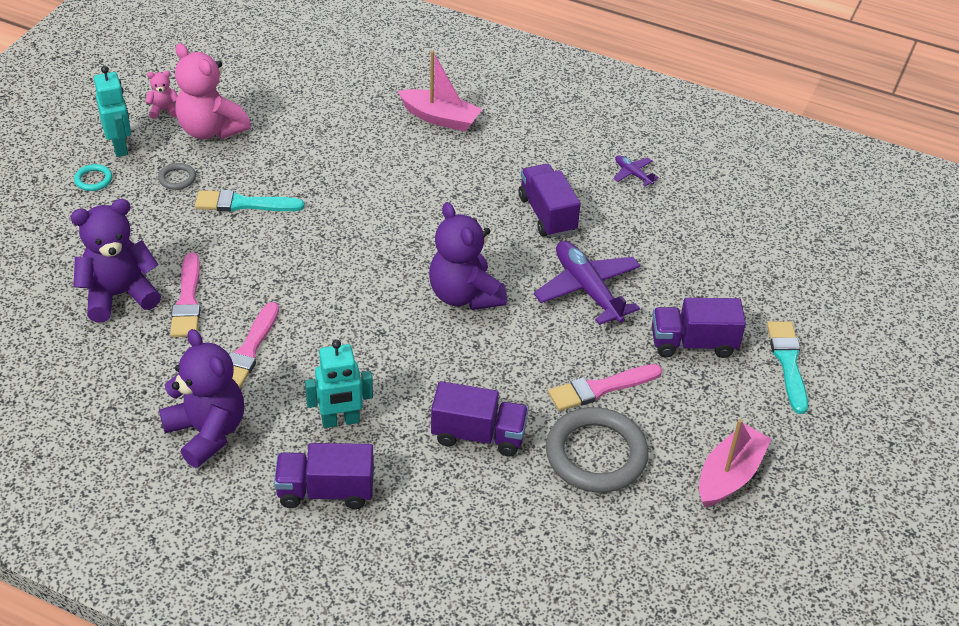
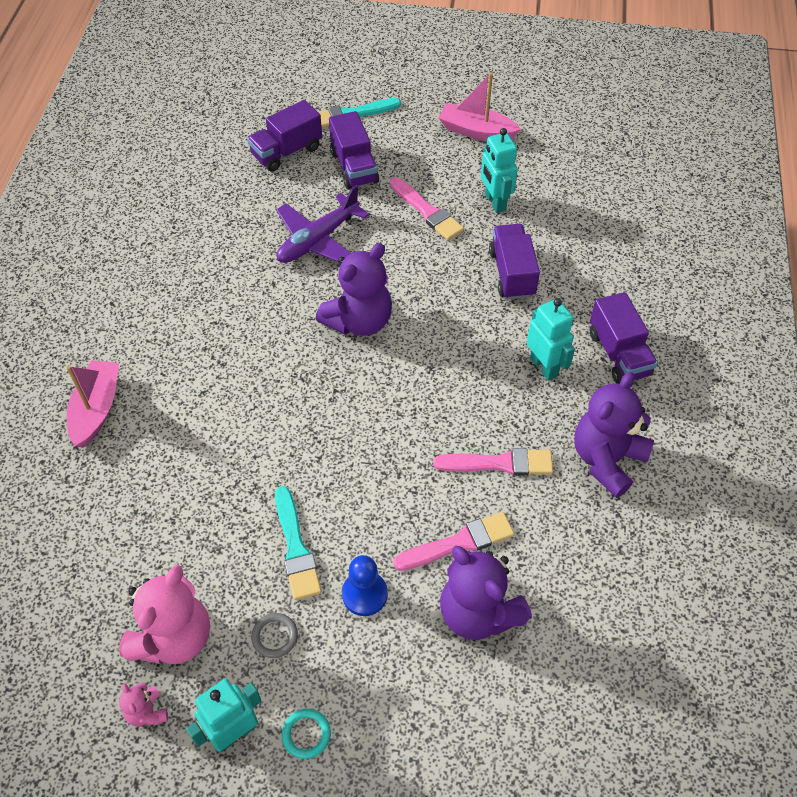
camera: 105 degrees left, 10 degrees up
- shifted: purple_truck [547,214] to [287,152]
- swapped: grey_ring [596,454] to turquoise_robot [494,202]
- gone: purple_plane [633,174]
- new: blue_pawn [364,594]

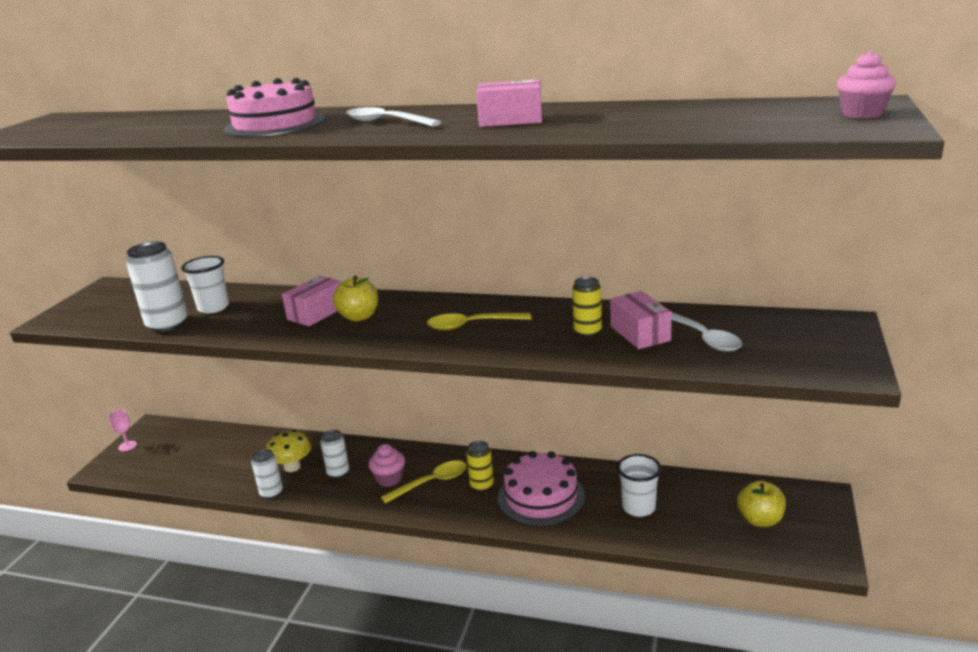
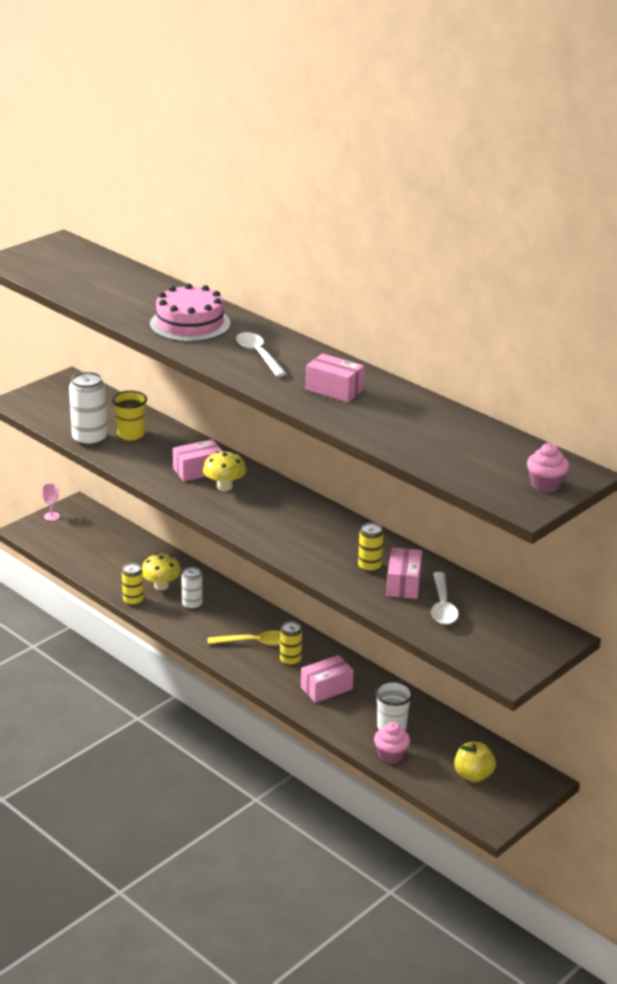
camera: 25 degrees right, 5 degrees up
- repainted: white_cup [213,307] to yellow_cup [131,434]
- repainted: white_can [271,492] to yellow_can [133,601]
- swapped: yellow_apple [359,317] to yellow_mushroom [224,487]
- shifted: pink_cupcake [389,479] to [391,755]
- gone: yellow_spoon [472,325]
- swapped: pink_cake [541,497] to pink_box [326,688]

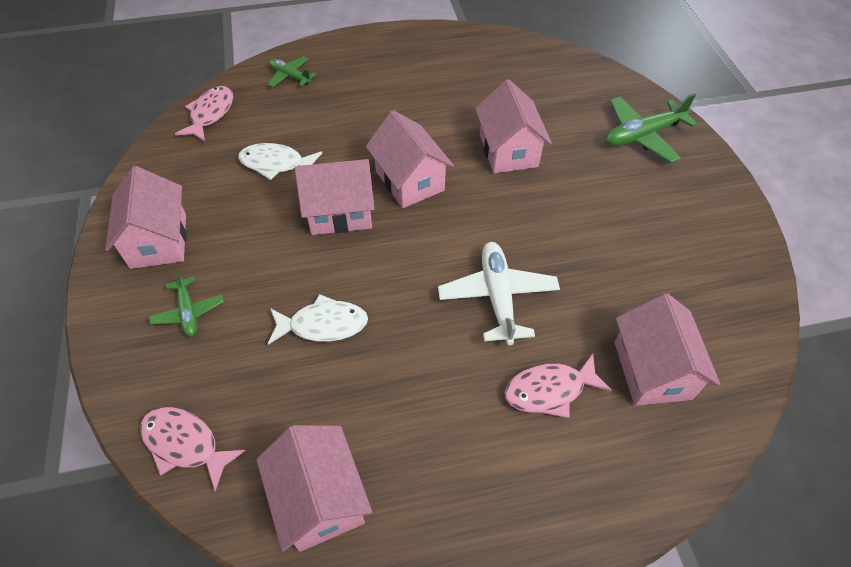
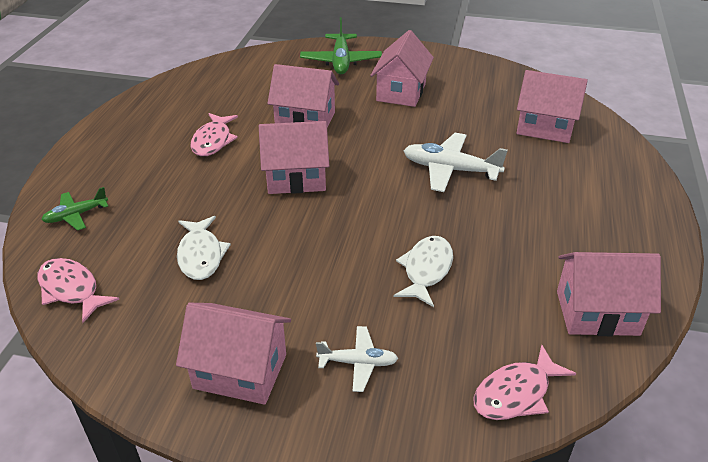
camera: 65 degrees left, 15 degrees down
- repainted: green_plane [188,312] to white_plane [358,363]
- rotated: white_fish [276,164] = [201,255] 45 degrees counterclockwise
- shifted: pink_house [340,213] to [401,92]
- shifted: pink_fish [550,390] to [213,141]

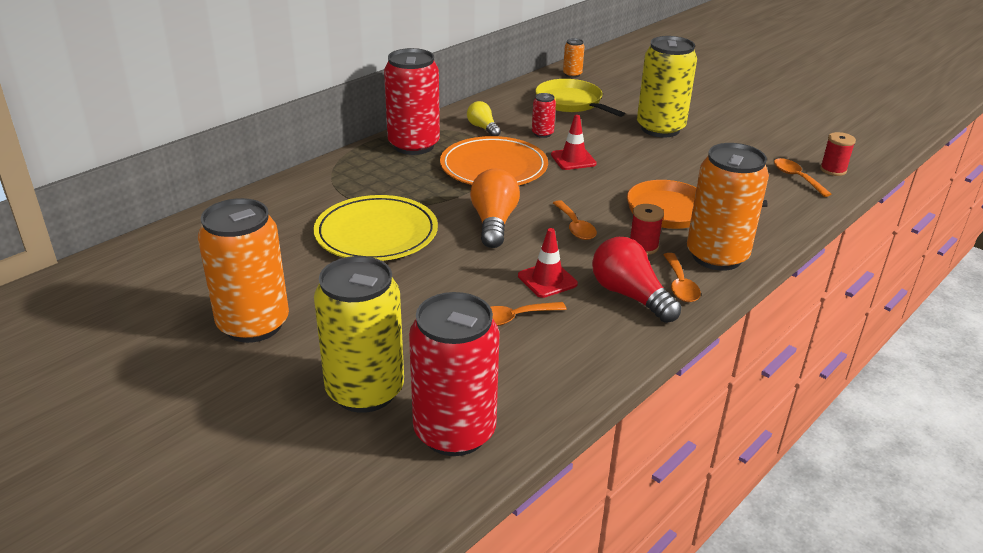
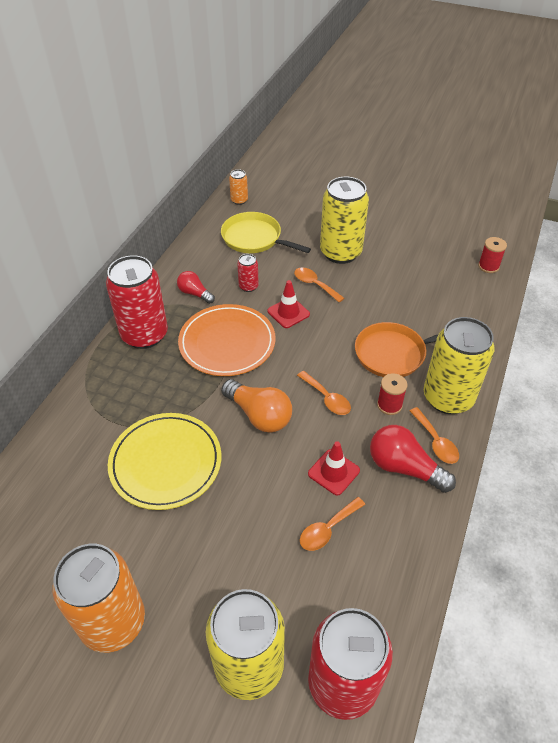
camera: 20 degrees left, 15 degrees up
- repainted: yellow_light_bulb [483,128] to red_light_bulb [195,293]
- rotated: orange_light_bulb [494,223] = [259,415] 150 degrees clockwise
- repainted: orange_can [716,256] to yellow_can [448,398]
- shifted: orange_spoon [796,178] to [314,285]

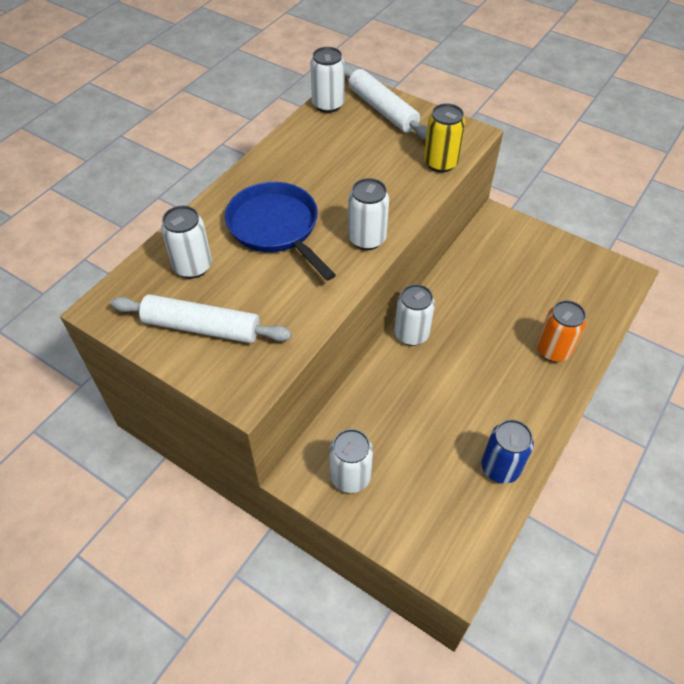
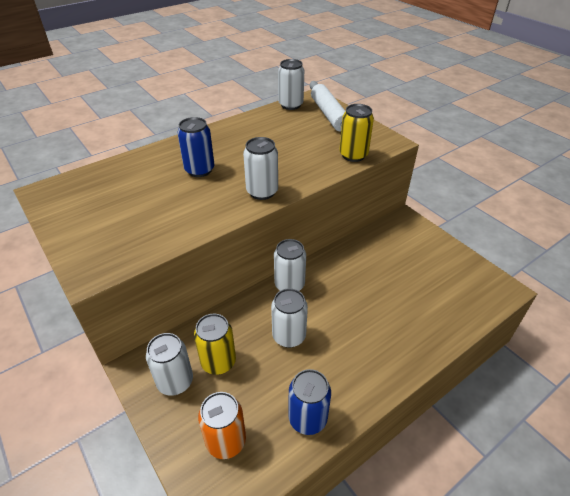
camera: 20 degrees right, 10 degrees down
- gone: white_rolling_pin [202,327]
- shifted: white_can [192,266] to [289,336]
- swapped: blue_pan [276,228] to blue_can [199,170]
- shifted: orange_can [553,350] to [226,441]
- new: yellow_can [218,362]

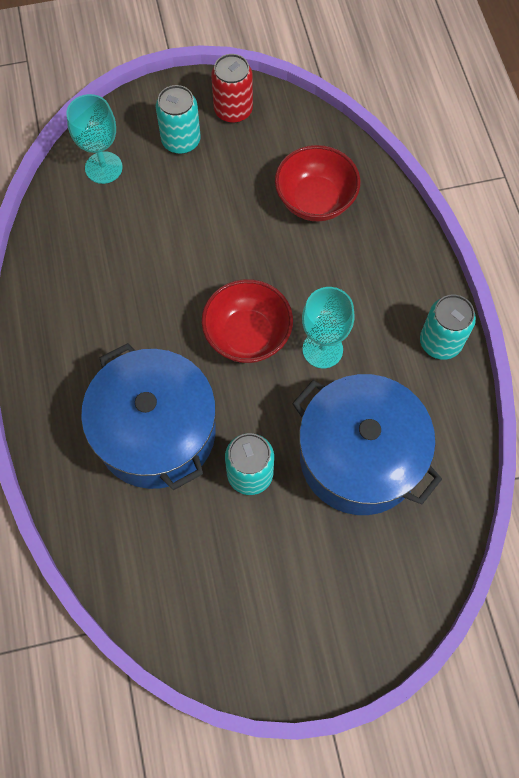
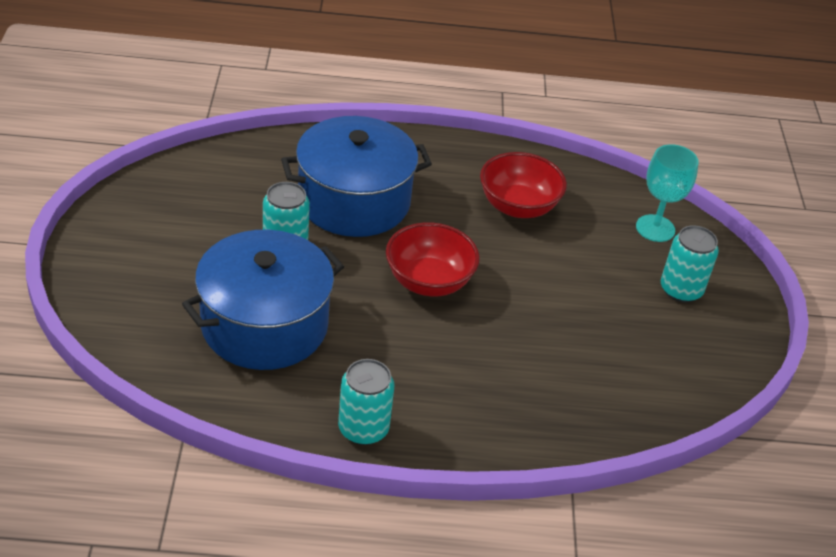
camera: 100 degrees right, 25 degrees down
- gone: red_can [233,110]
- shifted: red_bowl [315,200] to [518,206]
- gone: turquoise_goblet [322,349]

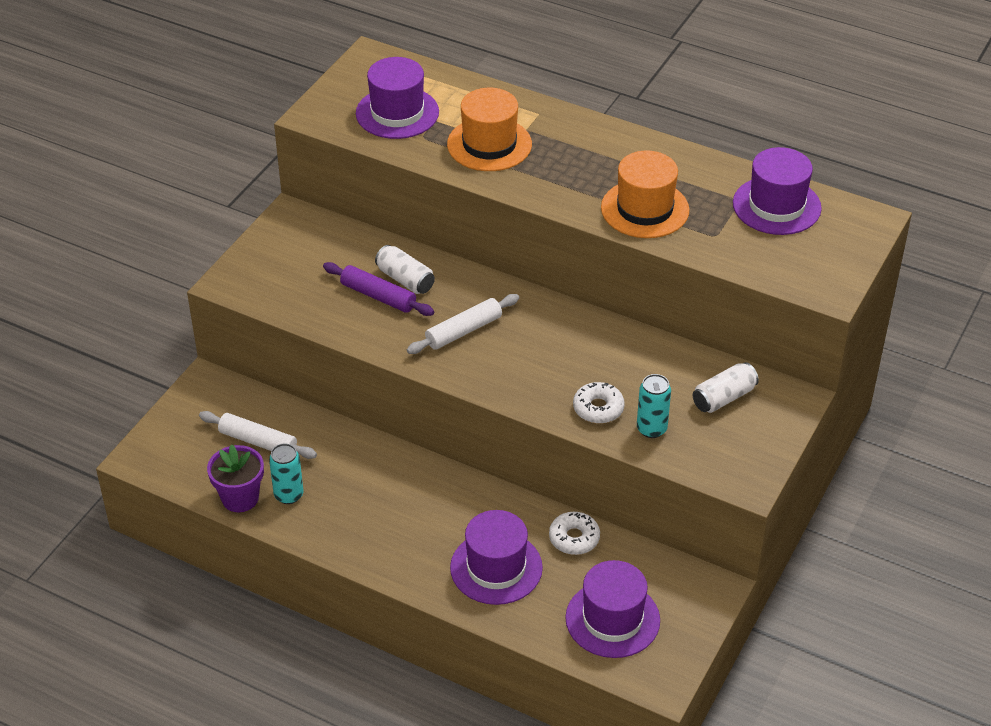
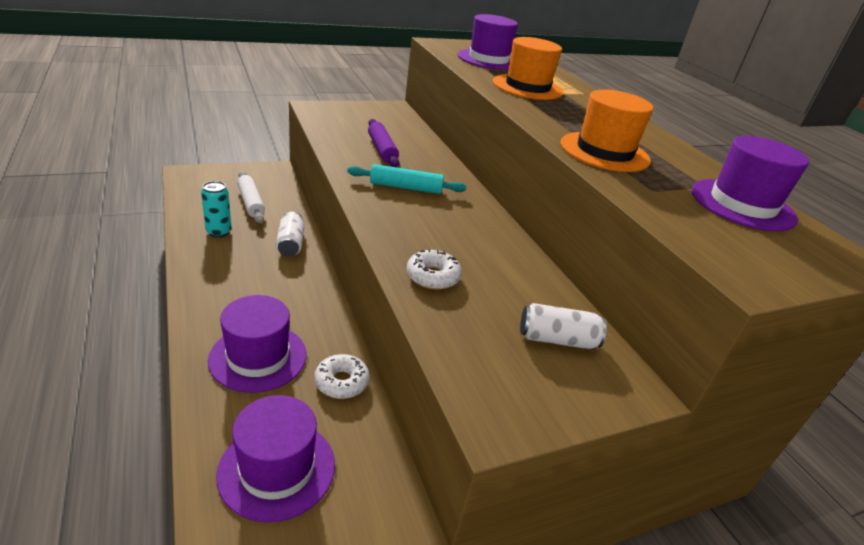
camera: 35 degrees right, 10 degrees down
- gone: purple_flower_pot [240,498]
- shifted: white_can [405,279] to [290,244]
- repainted: white_rolling_pin [464,331] to turquoise_rolling_pin [405,187]
- gone: turquoise_can [651,429]

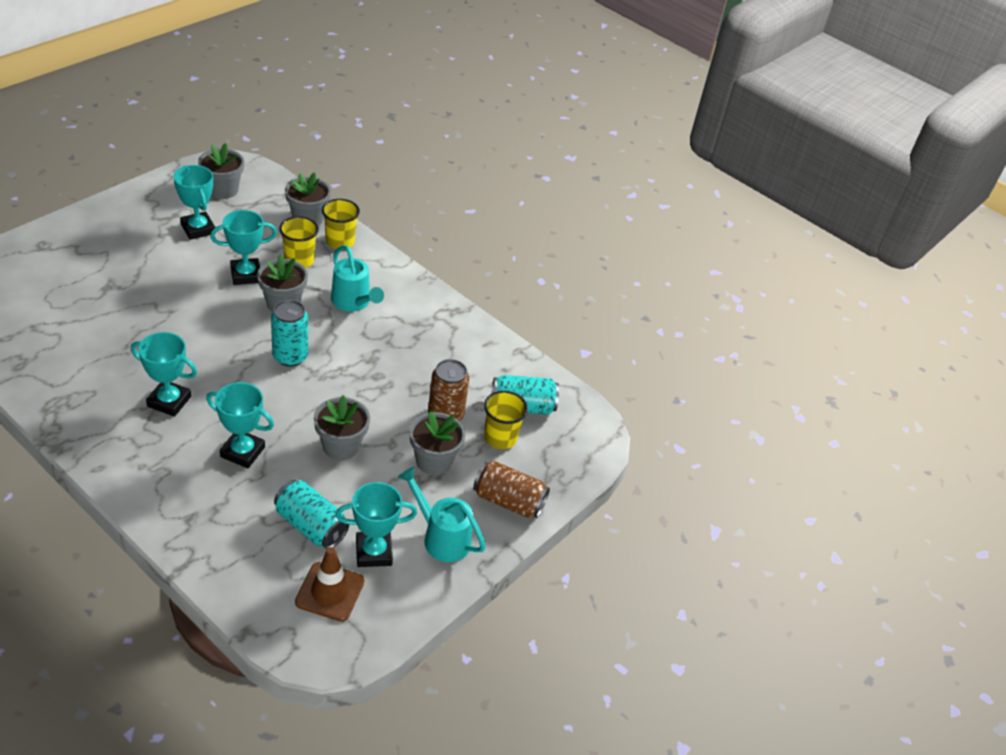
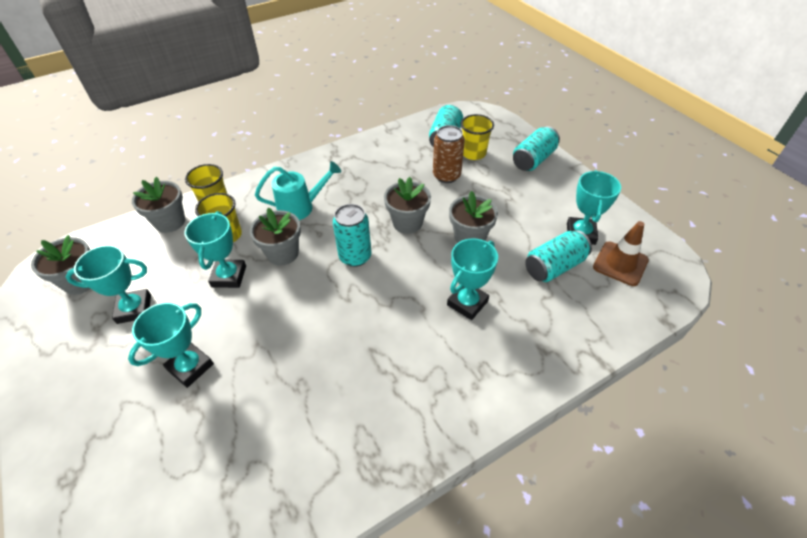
camera: 65 degrees left, 5 degrees up
- shifted: turquoise_trophy [169,401] to [190,367]
- gone: turquoise_watering_can [441,537]
- shifted: grey_flower_pot [434,461] to [407,223]
- repainted: brown_can [508,501] to turquoise_can [533,160]

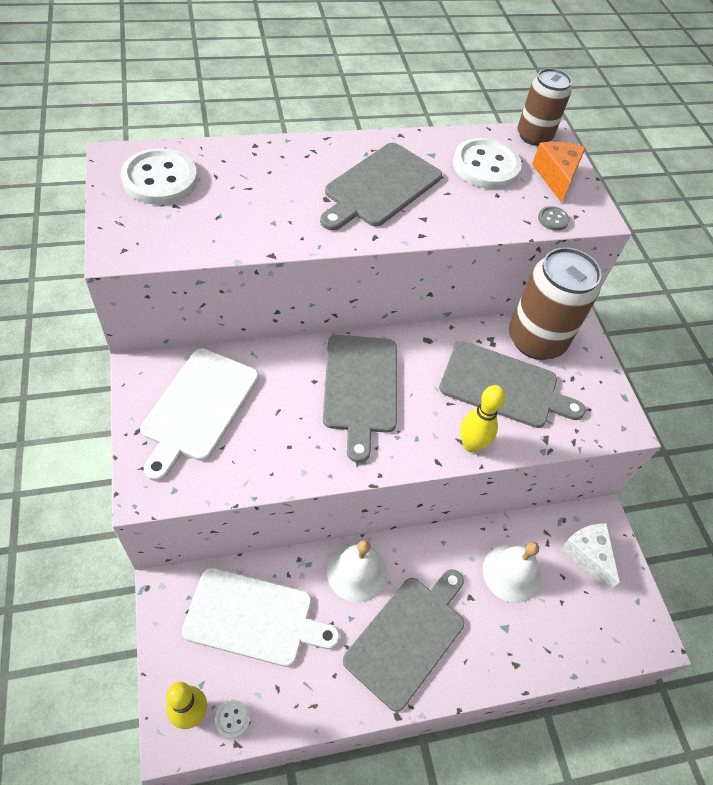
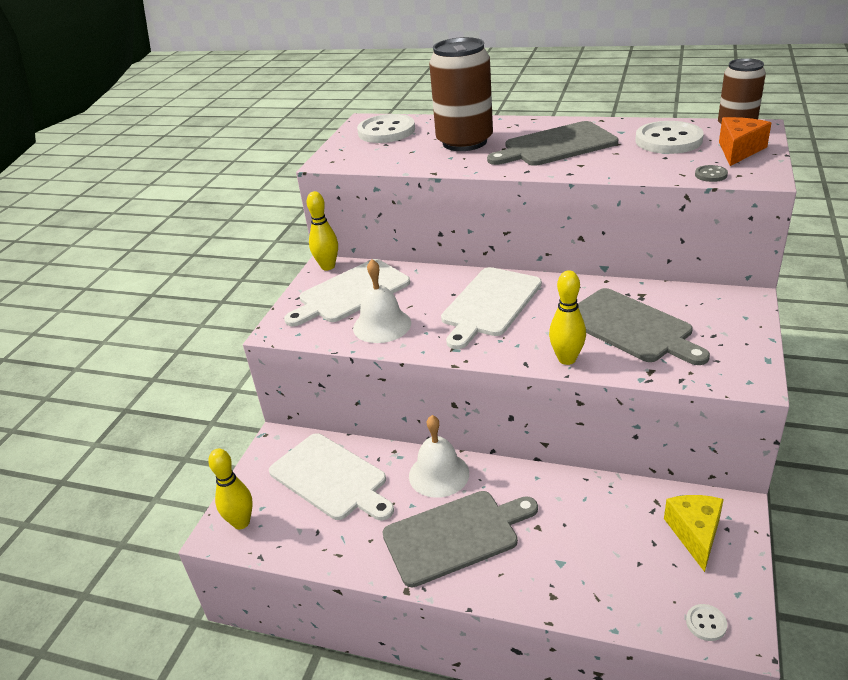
camera: 40 degrees right, 20 degrees down
- shifted: white_button [232,719] to [706,623]
- repainted: grey_cutting_board [360,387] to white_cutting_board [490,304]
- shifted: white_bell [511,573] to [382,325]
- shifted: brown_can [536,340] to [464,142]
- repainted: white_cheese [587,555] to yellow_cheese [695,534]
- new: yellow_bowling_pin [328,266]

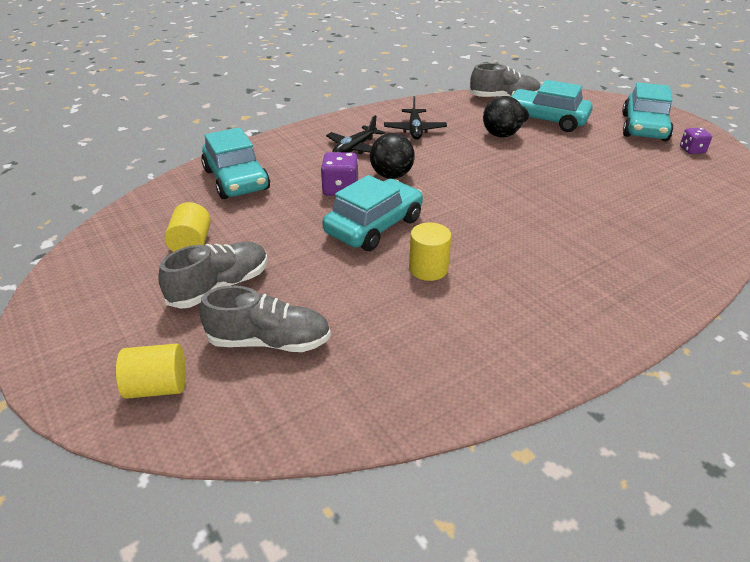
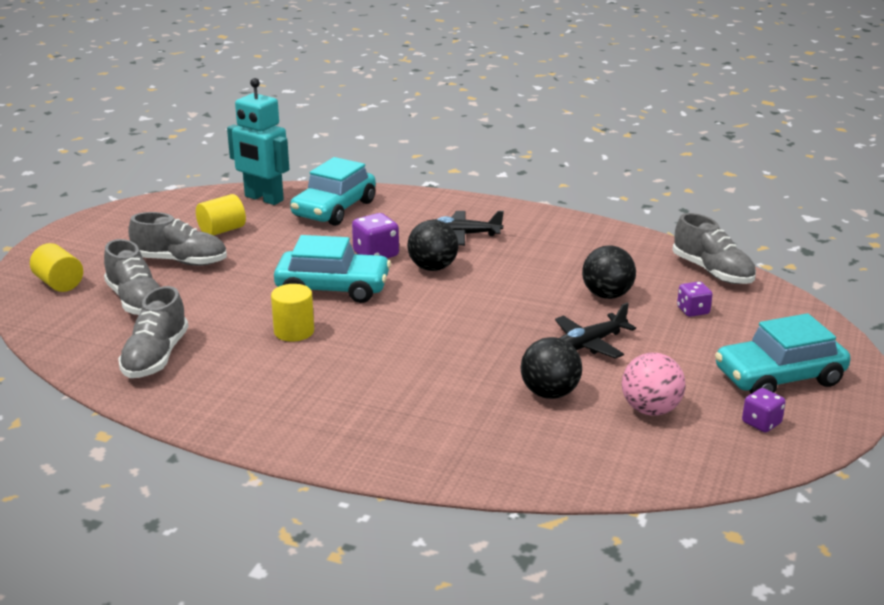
camera: 55 degrees right, 10 degrees down
- shifted: black_plane [415,130] to [589,344]
- swapped: turquoise_car [546,120] to purple_dice [693,311]
- new: grey_shoe [155,357]
- new: turquoise_robot [263,198]
- new: black_ball [549,393]
- new: pink_ball [650,410]

